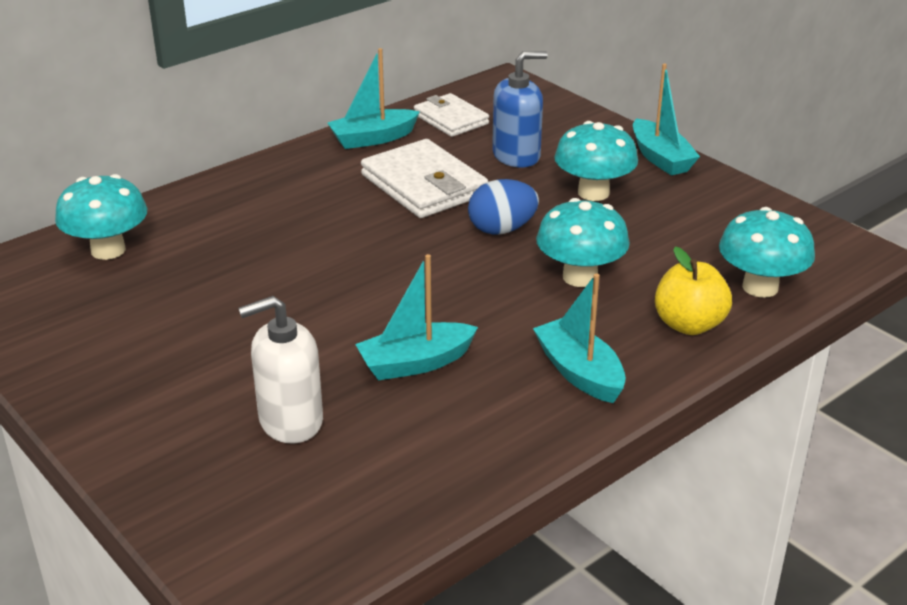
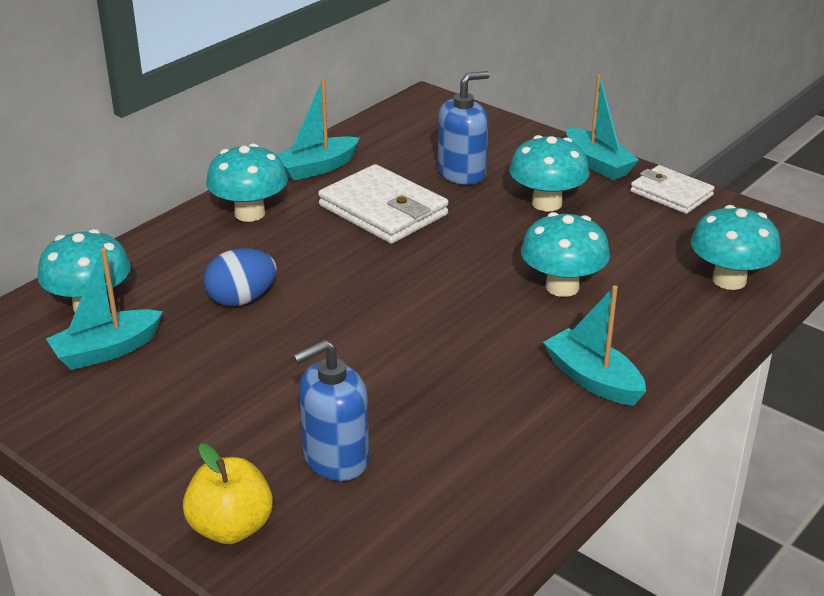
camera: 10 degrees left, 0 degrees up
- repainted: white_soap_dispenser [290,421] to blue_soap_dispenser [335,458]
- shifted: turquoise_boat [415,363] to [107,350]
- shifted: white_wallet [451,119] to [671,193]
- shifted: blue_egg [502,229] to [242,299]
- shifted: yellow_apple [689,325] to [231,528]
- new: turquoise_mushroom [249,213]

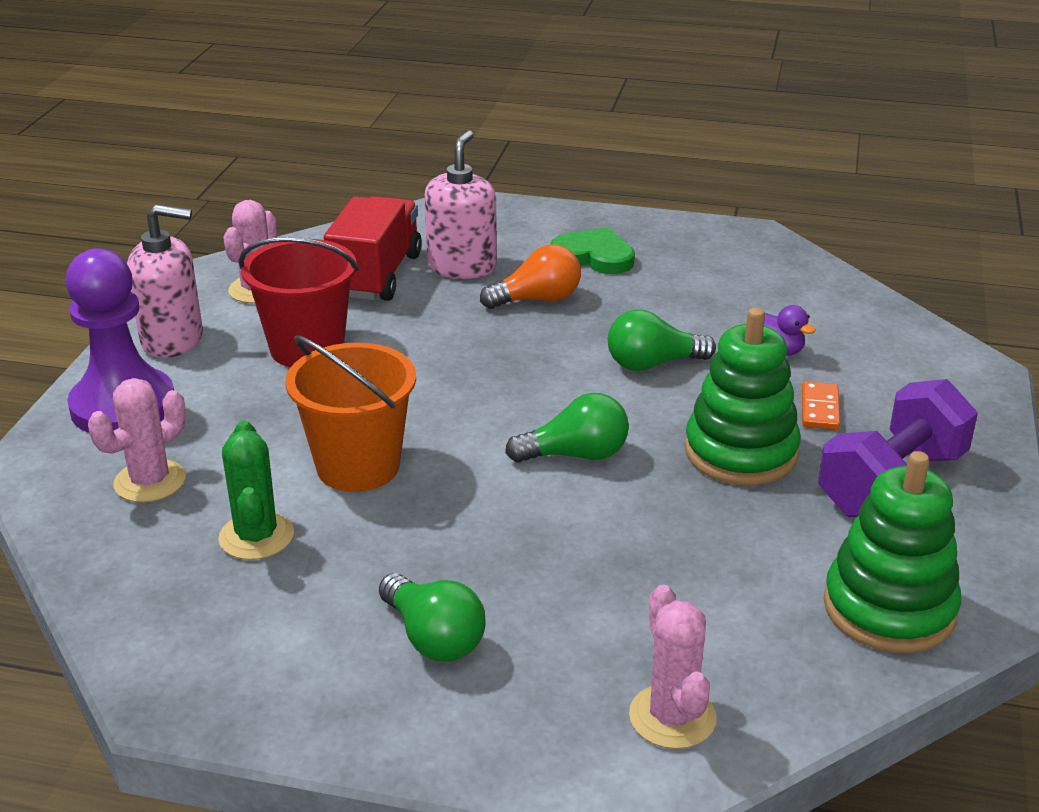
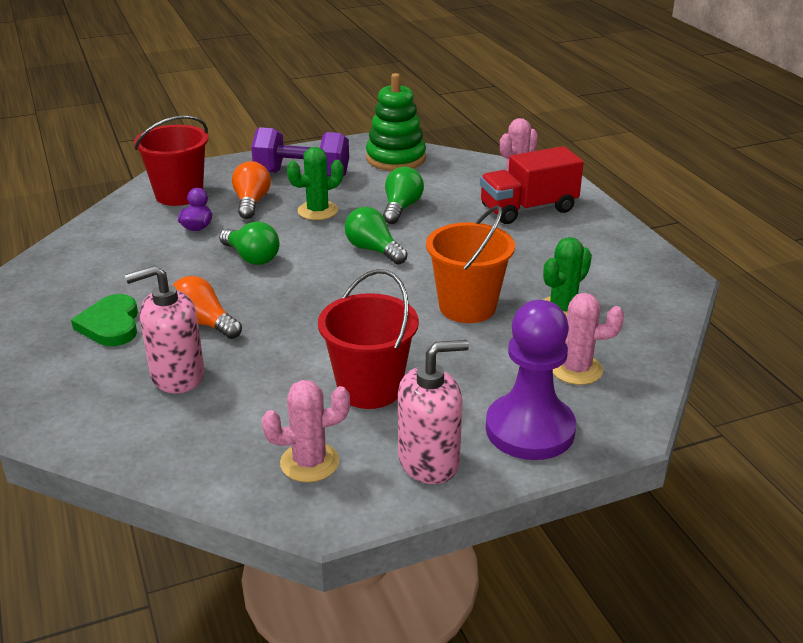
camera: 125 degrees left, 0 degrees up
- rotated: pink_soap_dispenser [173,340] = [429,461] 105 degrees clockwise
- shifted: red_truck [376,275] to [528,209]
- shifted: green_light_bulb [433,638] to [401,208]
- swapped: green_stacking_toy [741,452] to green_cactus [317,211]
- swapped: orange_domino [819,409] to orange_light_bulb [251,202]
- new: red_bucket [179,195]

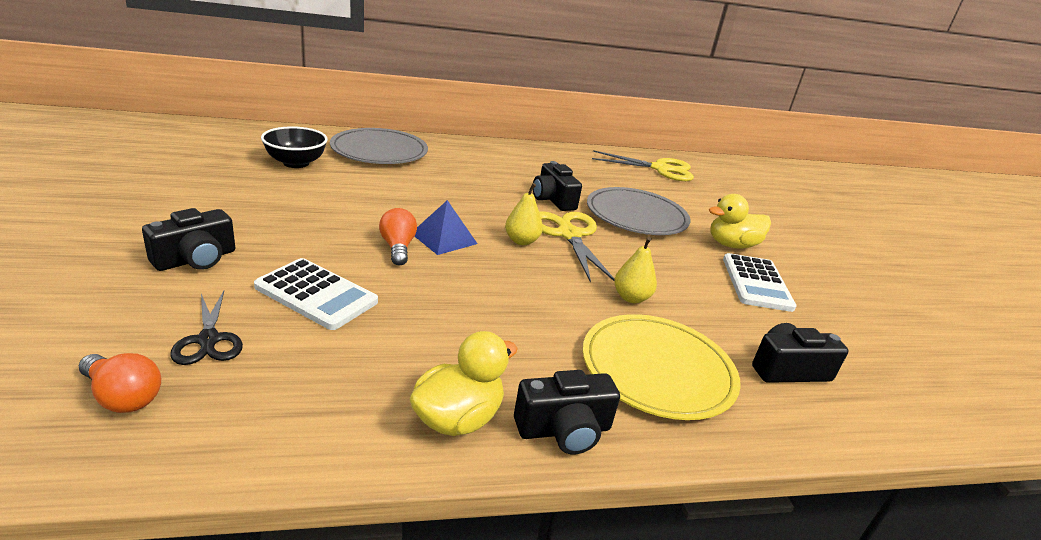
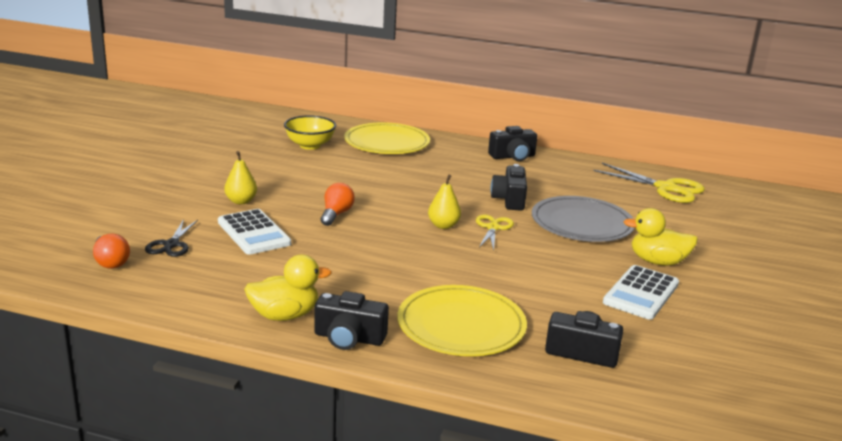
camera: 30 degrees right, 5 degrees down
- shifted: black_camera [196,259] to [512,157]
- repainted: black_bowl [296,163] to yellow_bowl [310,145]
- repainted: grey_plate [379,151] to yellow_plate [387,143]
- gone: blue_pyramid [444,238]
- scaled: yellow_scissors [569,235] = [493,228] x0.60
- shifted: yellow_pear [631,298] to [241,201]

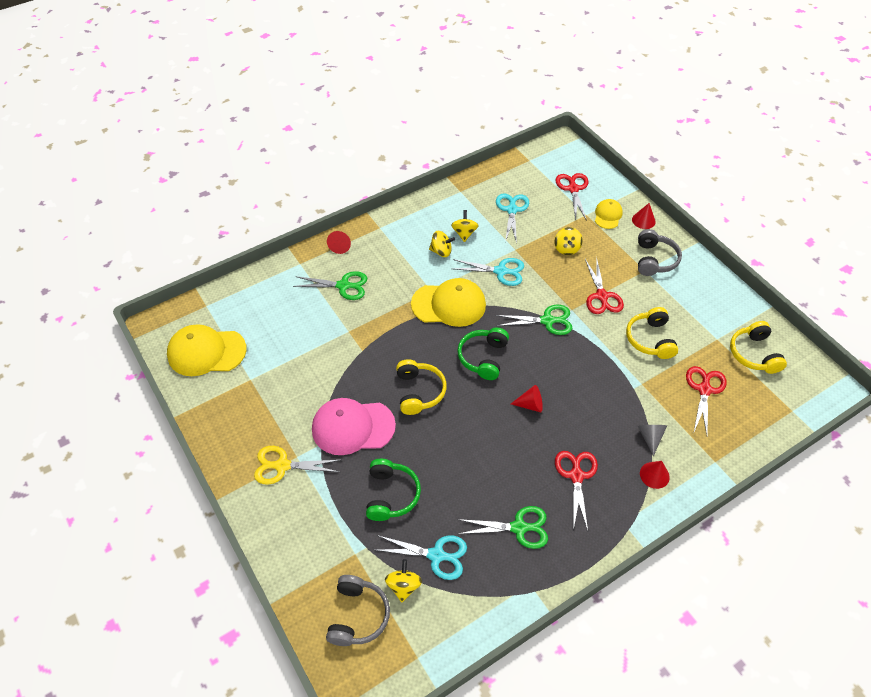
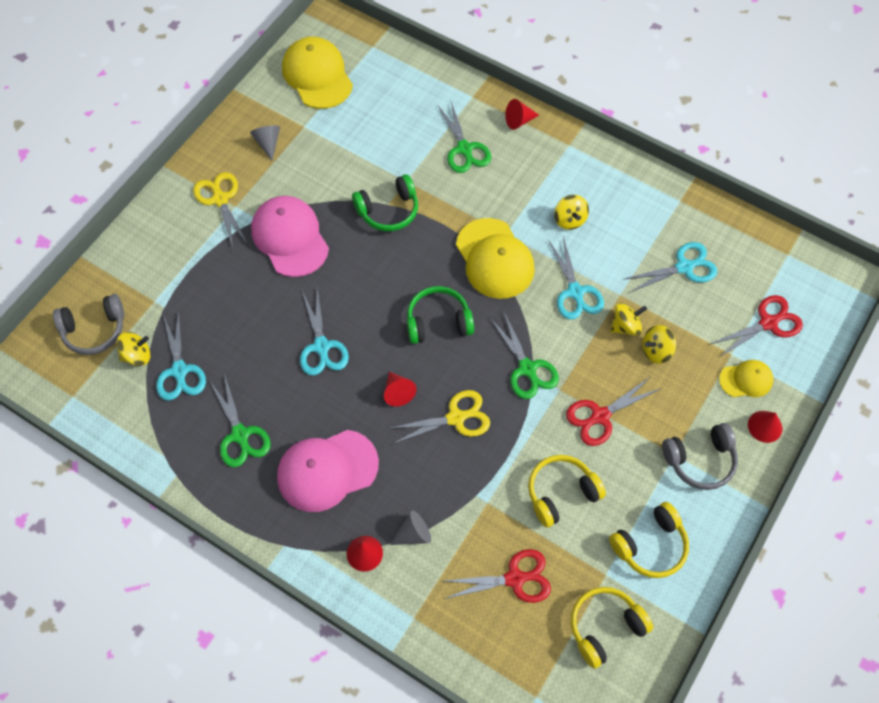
camera: 65 degrees right, 10 degrees up
- shifted: green_headphones [391,495] to [388,210]
- shifted: yellow_headphones [419,392] to [650,545]
- shifted: yellow_spinning_top [464,233] to [625,326]
- swapped: red_scissors [576,475] to pink_cap [327,470]
- new: grey_cone [268,143]
- new: turquoise_scissors [321,347]
- new: yellow_scissors [456,418]

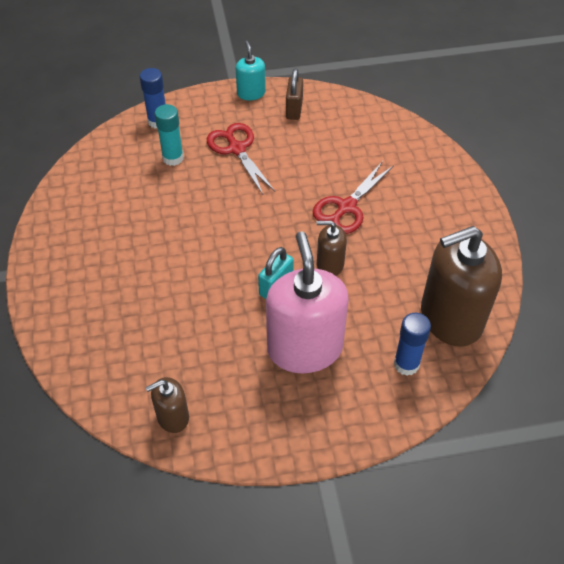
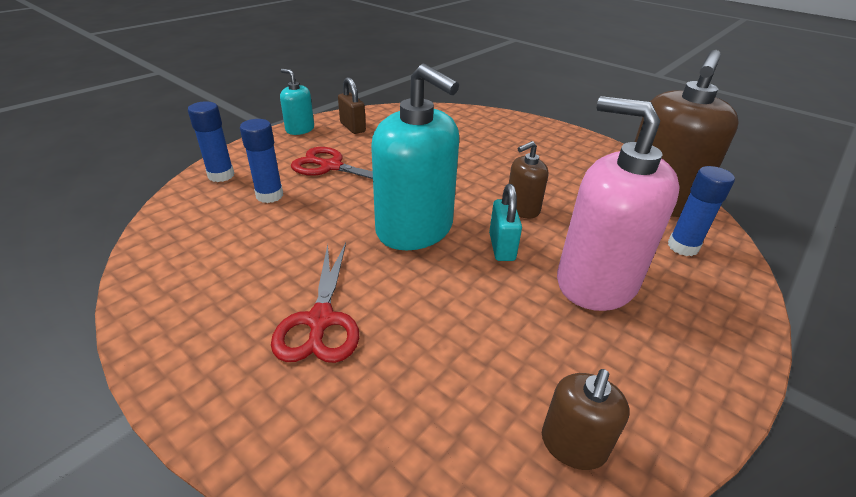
camera: 40 degrees left, 15 degrees down
- repainted: turquoise_glue_stick [173,158] to blue_glue_stick [269,195]
- shifted: red_scissors [346,207] to [320,320]
- new: turquoise_soap_dispenser [415,229]

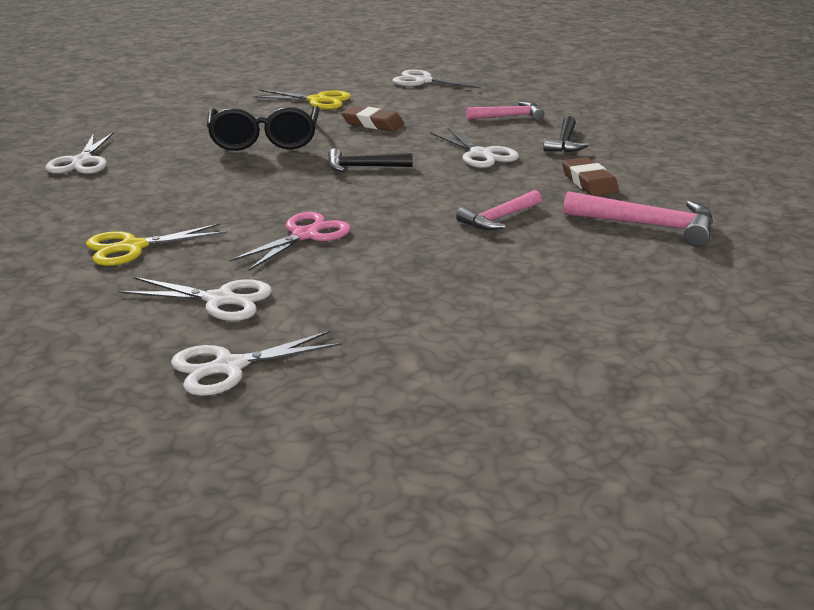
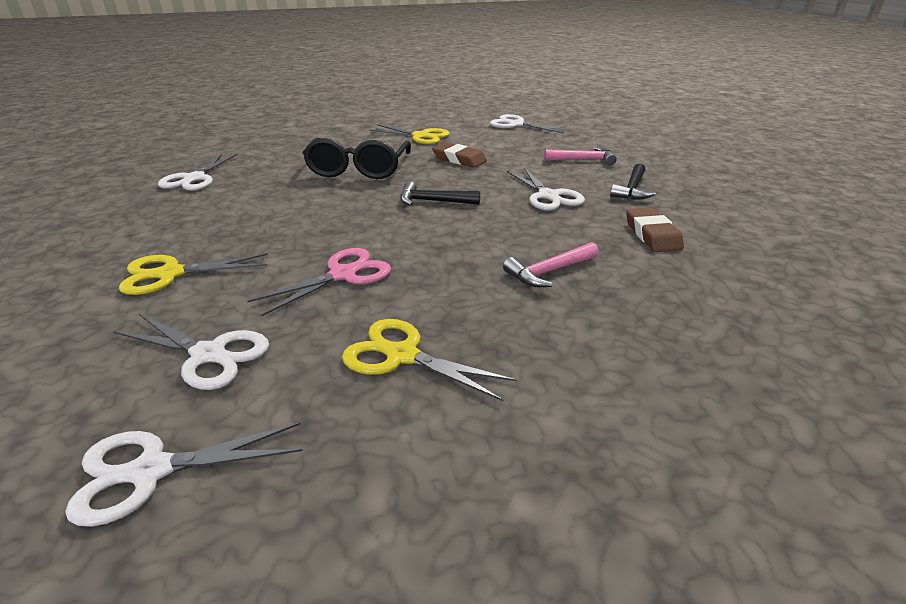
camera: 10 degrees right, 5 degrees up
- gone: pink_hammer [648,226]
- new: yellow_scissors [402,356]

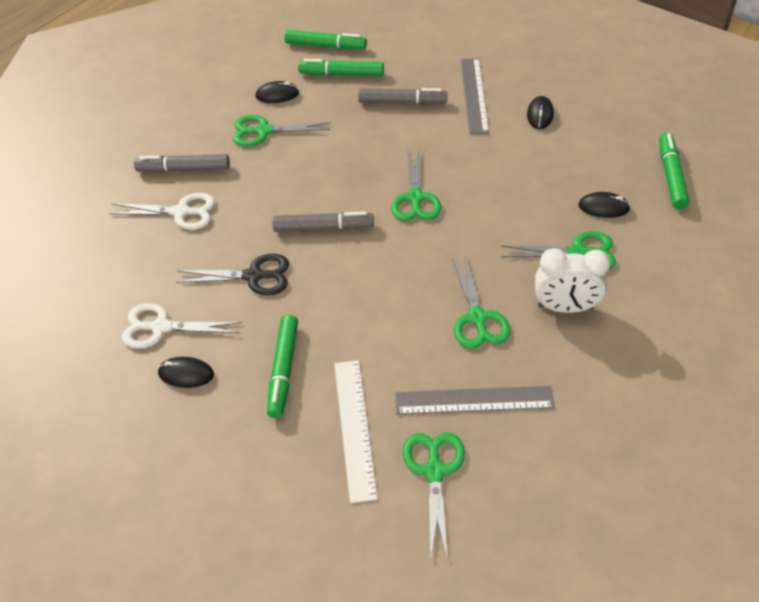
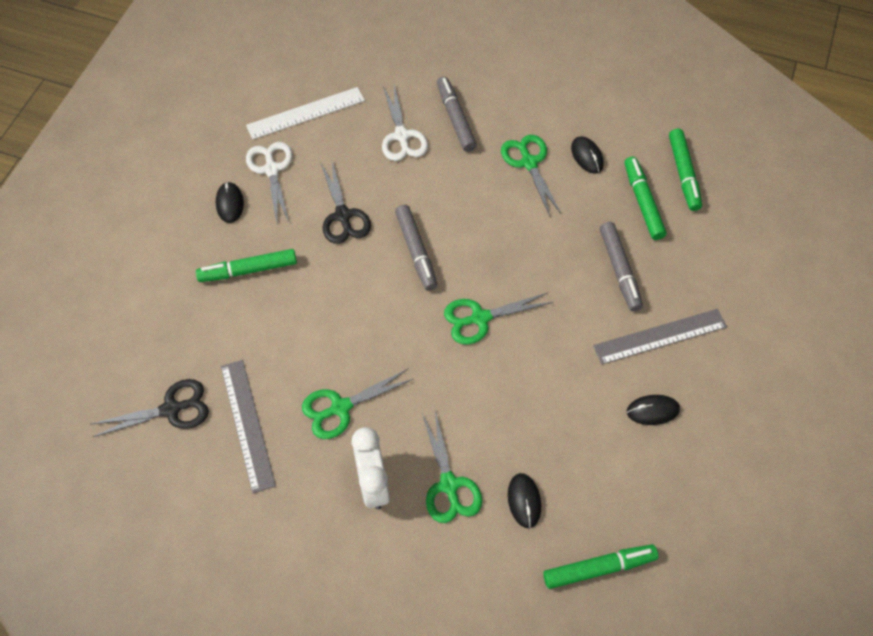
camera: 70 degrees right, 10 degrees up
- shifted: white_ruler [355,428] to [306,113]
- repainted: green_scissors [434,471] to black_scissors [171,409]

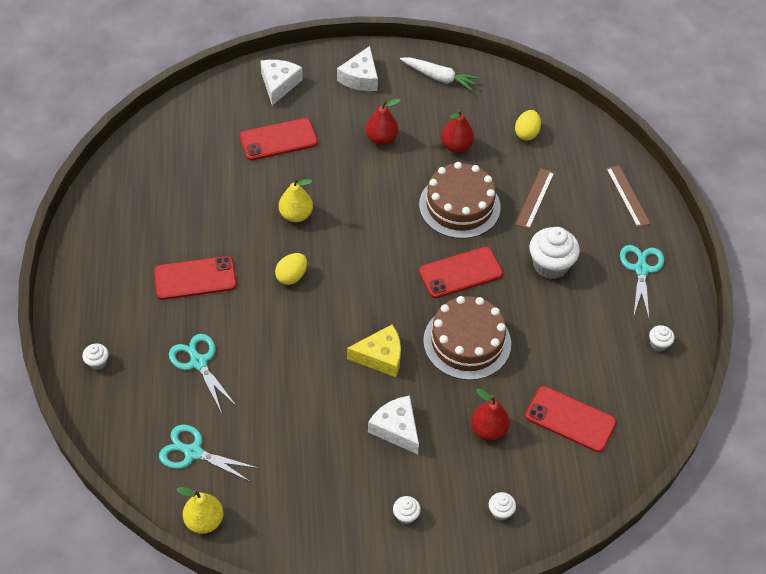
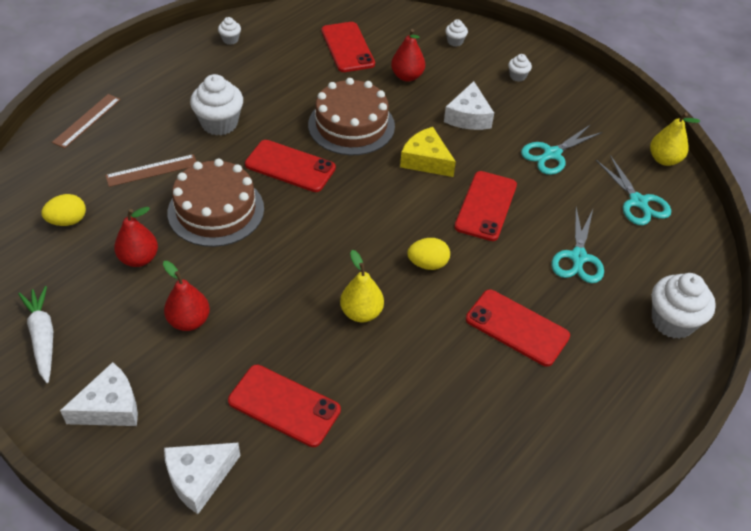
camera: 135 degrees left, 5 degrees down
- scaled: white_cupcake [97,362] = [672,321] x2.06
- shifted: turquoise_scissors [641,269] to [552,154]
- new: red_phone [486,206]

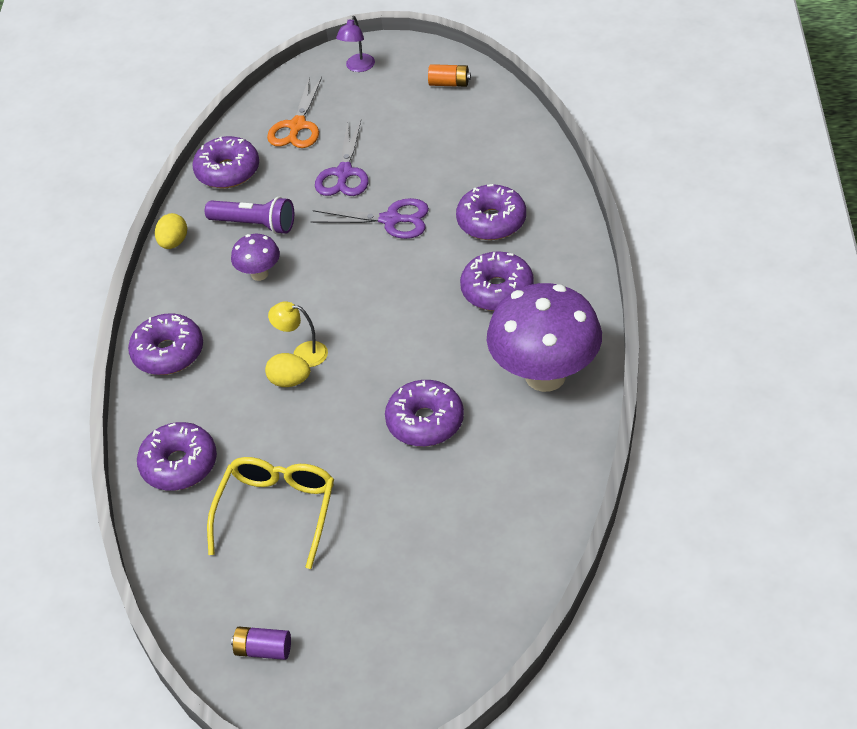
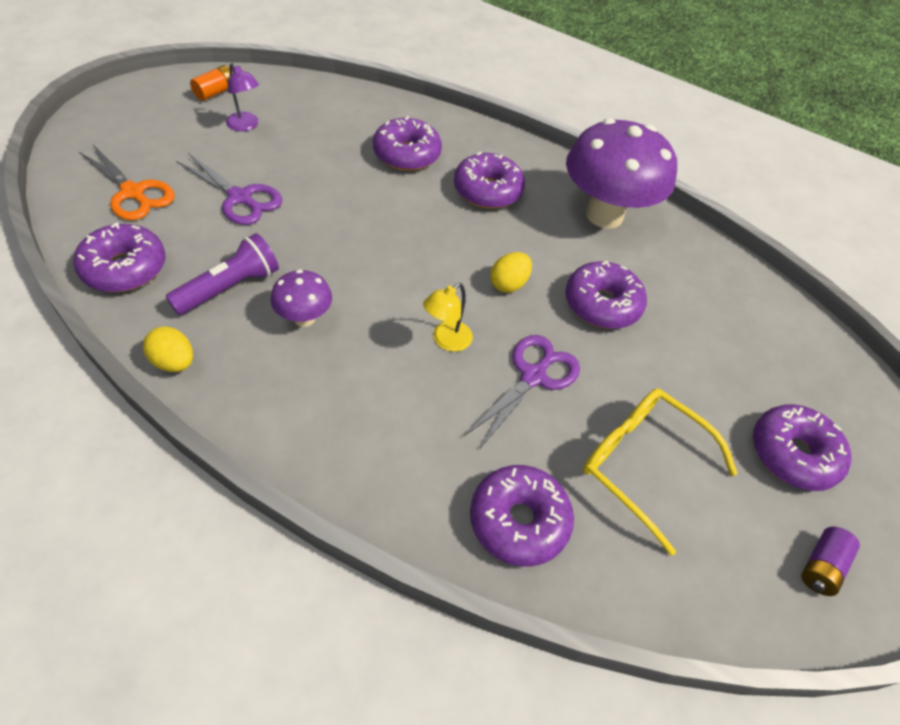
camera: 70 degrees left, 5 degrees up
- shifted: purple_donut [168,353] to [792,454]
- shifted: yellow_egg [290,381] to [508,284]
- shifted: purple_scissors [391,220] to [533,376]
- shifted: purple_lamp [358,67] to [246,126]

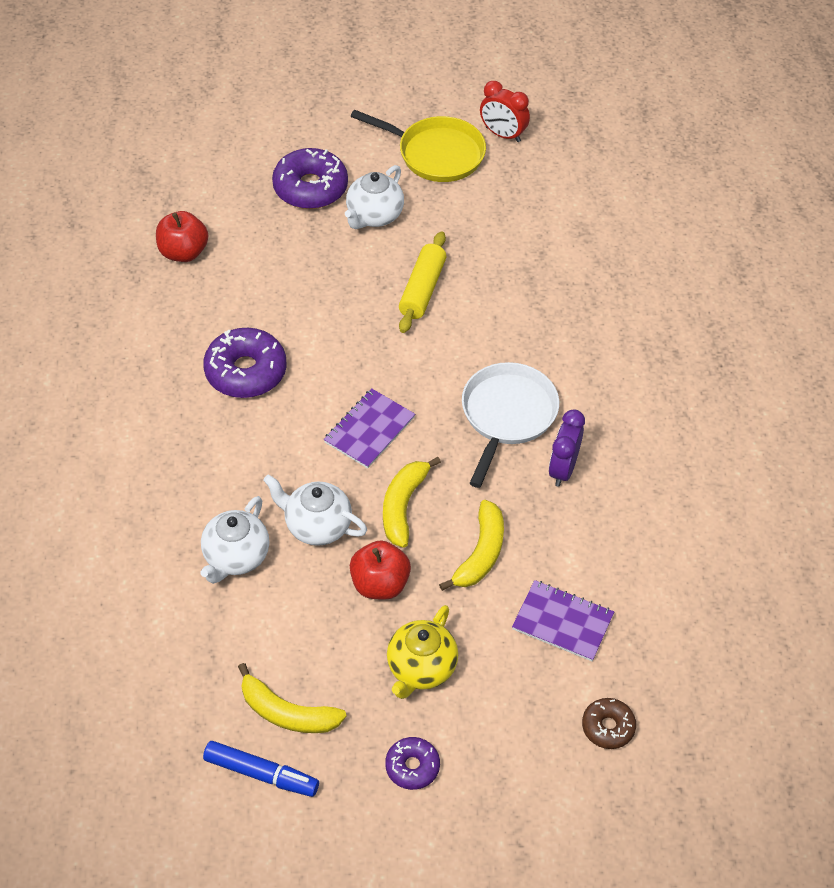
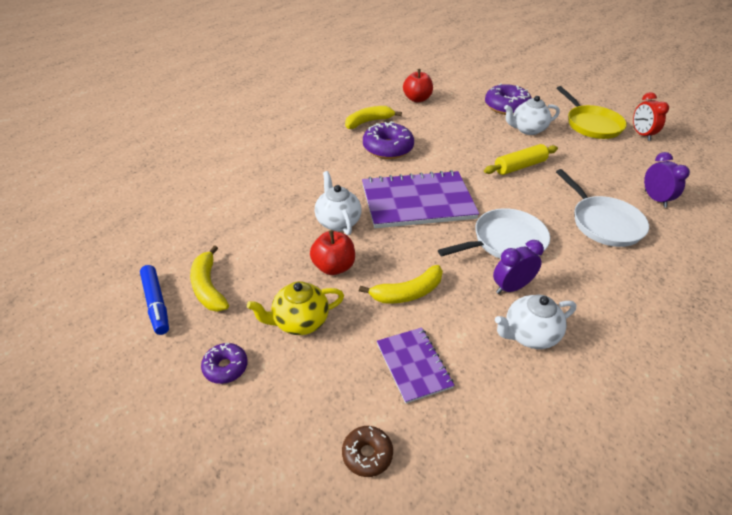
camera: 45 degrees right, 10 degrees down
- shifted: white_teapot [236,557] to [529,335]
- scaled: purple_notebook [369,430] = [417,202] x1.88
- shifted: yellow_banana [403,506] to [368,122]
- new: white_pan [603,223]
- new: purple_clock [655,199]

